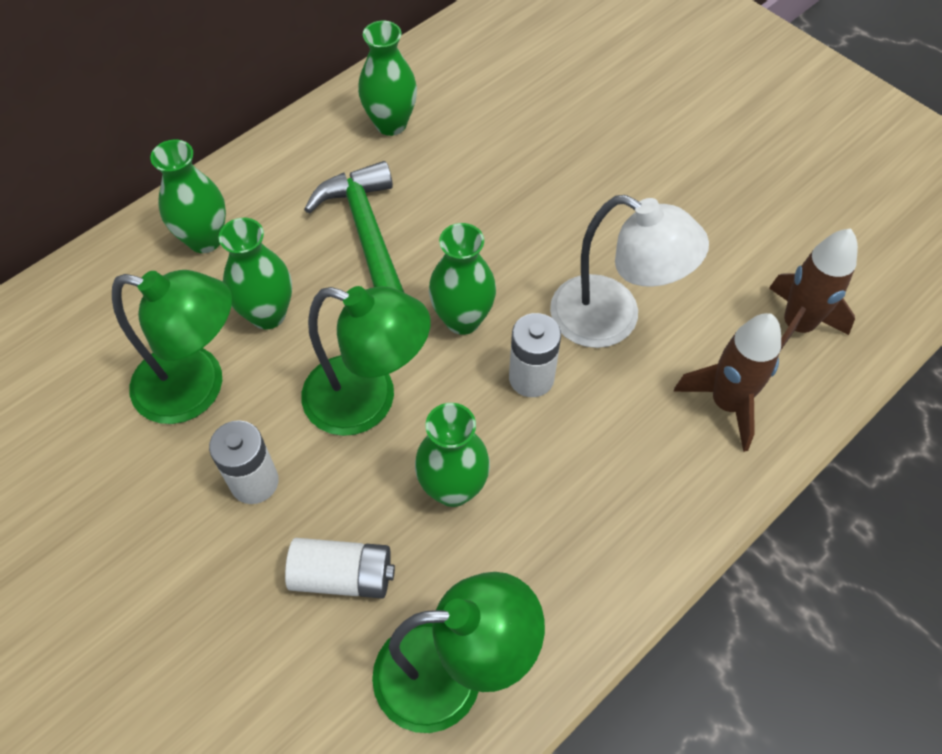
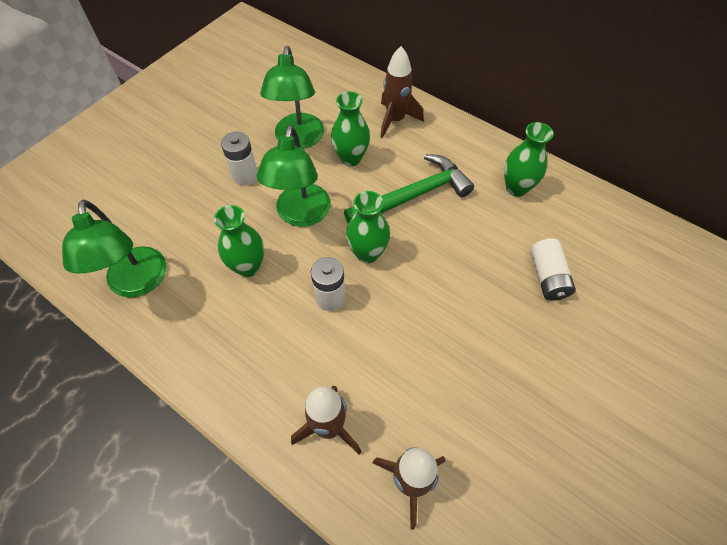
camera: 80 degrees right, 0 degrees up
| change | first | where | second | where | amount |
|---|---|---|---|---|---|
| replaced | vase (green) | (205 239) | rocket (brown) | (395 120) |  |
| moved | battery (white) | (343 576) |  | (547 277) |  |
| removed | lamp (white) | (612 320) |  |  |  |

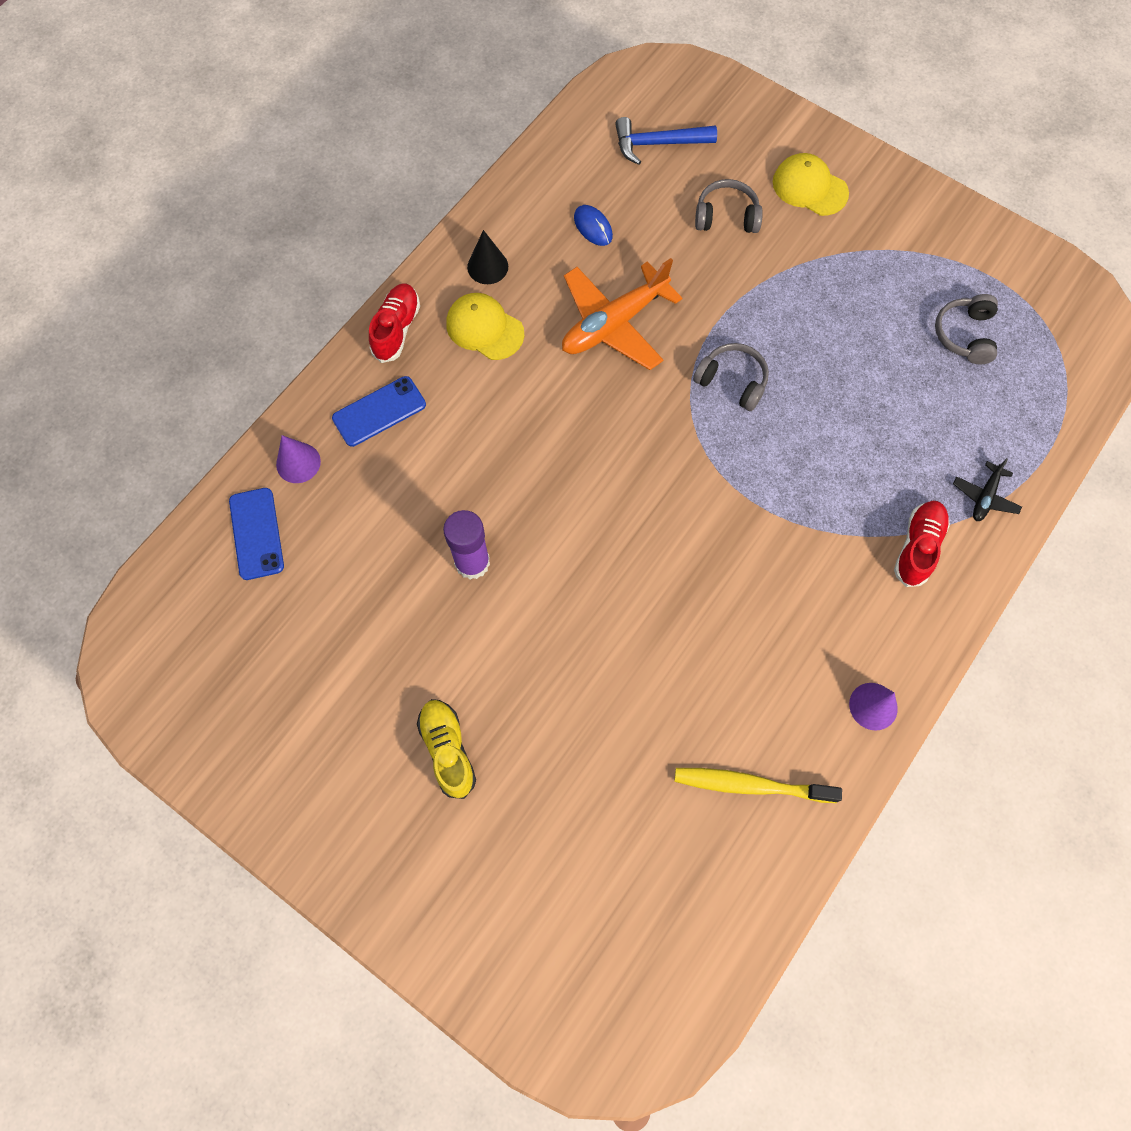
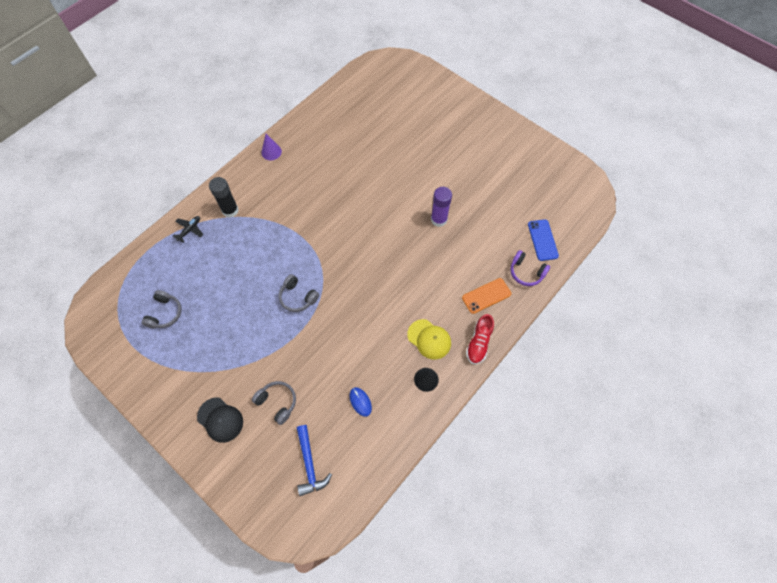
camera: 175 degrees left, 5 degrees down
| change | first | where | second | where | amount |
|---|---|---|---|---|---|
| recoloured | cap (yellow) | (809 187) | cap (black) | (220 419) |  |
| replaced | shoe (red) | (917 547) | glue stick (black) | (230 210) |  |
| turned | headphones (grey) | (726 216) |  | (277 402) | 150 degrees counterclockwise |
| turned | hammer (blue) | (658 143) |  | (309 464) | 75 degrees clockwise |
| recoloured | phone (blue) | (379 411) | phone (orange) | (486 296) |  |
| replaced | cone (purple) | (298 463) | headphones (purple) | (526 272) |  |
| removed | shoe (yellow) | (448 750) |  |  |  |
| removed | plane (orange) | (614 324) |  |  |  |
| removed | toothbrush (yellow) | (751 785) |  |  |  |

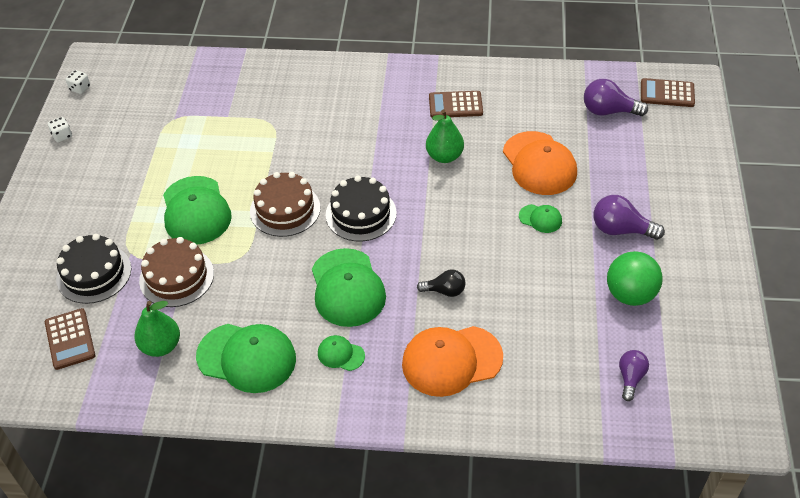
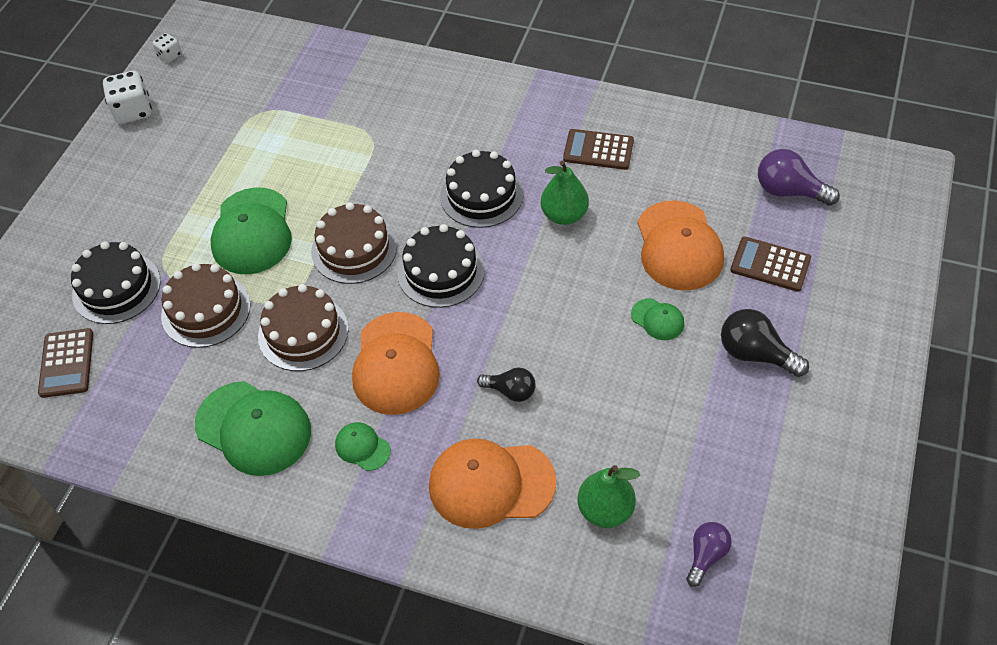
camera: 15 degrees right, 5 degrees up
| change | first | where | second | where | amount |
|---|---|---|---|---|---|
| resized | dice (white) | (62 136) |  | (133 111) | x1.79 |
| added |  |  | cake (brown) | (303 332) |  |
| recoloured | cap (green) | (347 288) | cap (orange) | (396 364) |  |
| added |  |  | cake (black) | (481 195) |  |
| moved | pear (green) | (161 346) |  | (605 510) |  |
| recoloured | light bulb (purple) | (621 230) | light bulb (black) | (755 354) |  |
| moved | calculator (brown) | (667 93) |  | (770 265) |  |
| removed | ball (green) | (630 294) |  |  |  |

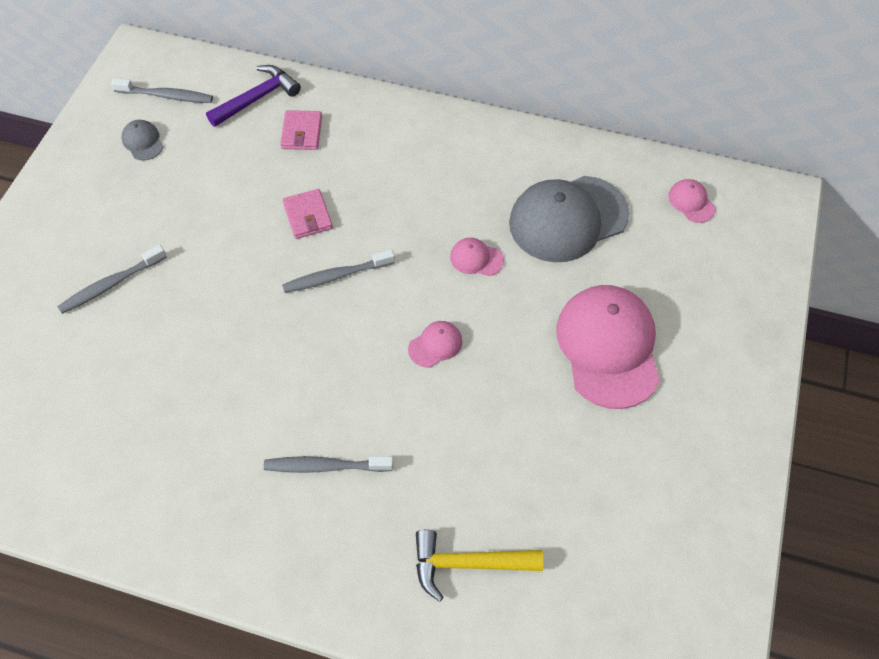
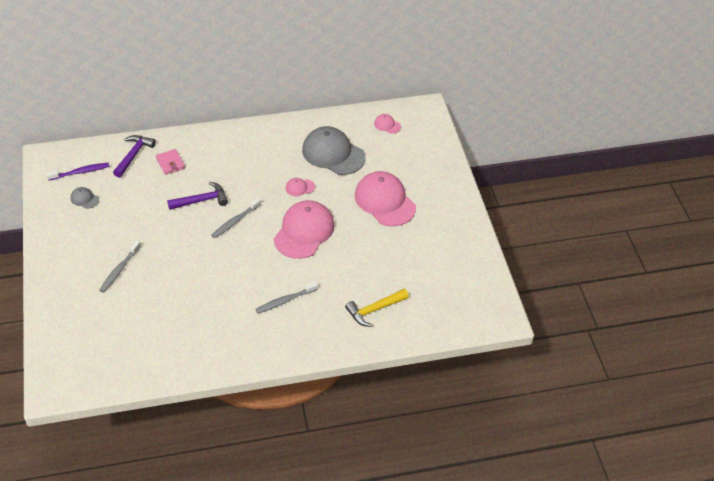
camera: 30 degrees left, 10 degrees down
| change | first | where | second | where | amount |
|---|---|---|---|---|---|
| recoloured | toothbrush (grey) | (166 96) | toothbrush (purple) | (80 172) |  |
| replaced | wallet (pink) | (308 216) | hammer (purple) | (201 200) |  |
| resized | cap (pink) | (435 345) |  | (304 231) | x2.34 |
| turned | cap (grey) | (568 219) |  | (333 154) | 90 degrees clockwise |

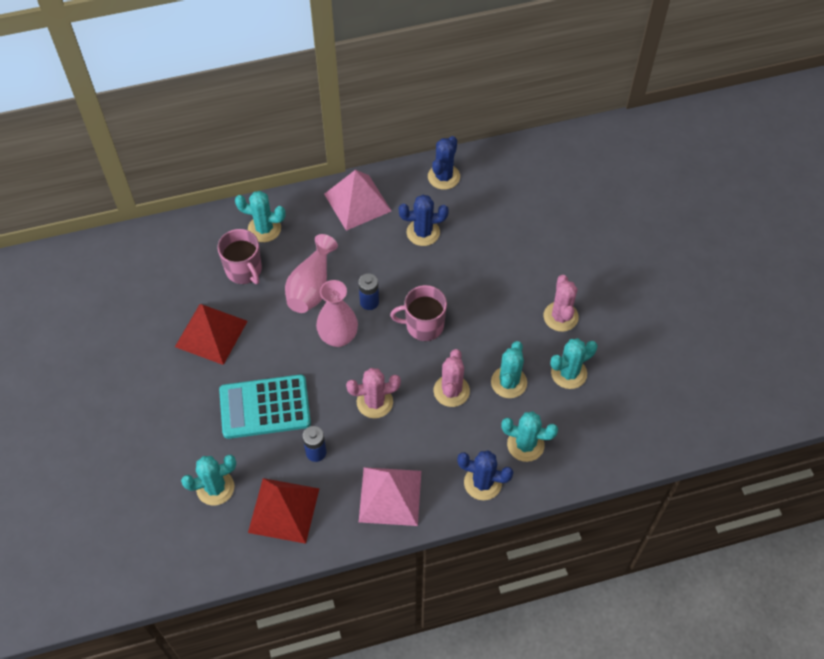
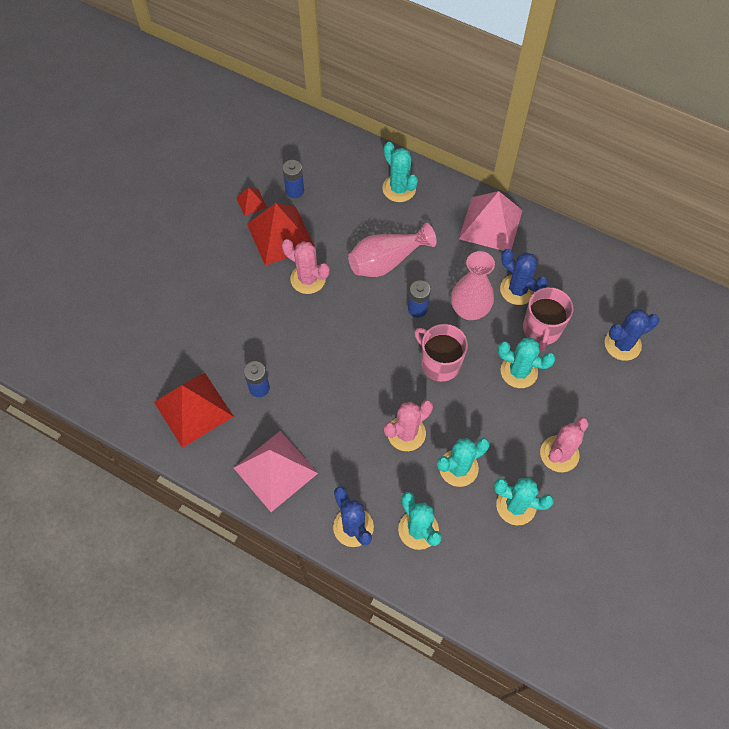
camera: 45 degrees right, 5 degrees up
| change | first | where | second | where | amount |
|---|---|---|---|---|---|
| added |  |  | pyramid (red) | (251 202) |  |
| added |  |  | battery (blue) | (294 191) |  |
| moved | cactus (pink) | (374 402) |  | (308 279) |  |
| moved | vase (pink) | (338 337) |  | (469 310) |  |
| moved | cactus (turquoise) | (215 488) |  | (519 371) |  |
| moved | mug (pink) | (244 270) |  | (541 329) |  |
| moved | cactus (blue) | (444 177) |  | (622 344) |  |
| removed | calculator (turquoise) | (265 407) |  |  |  |

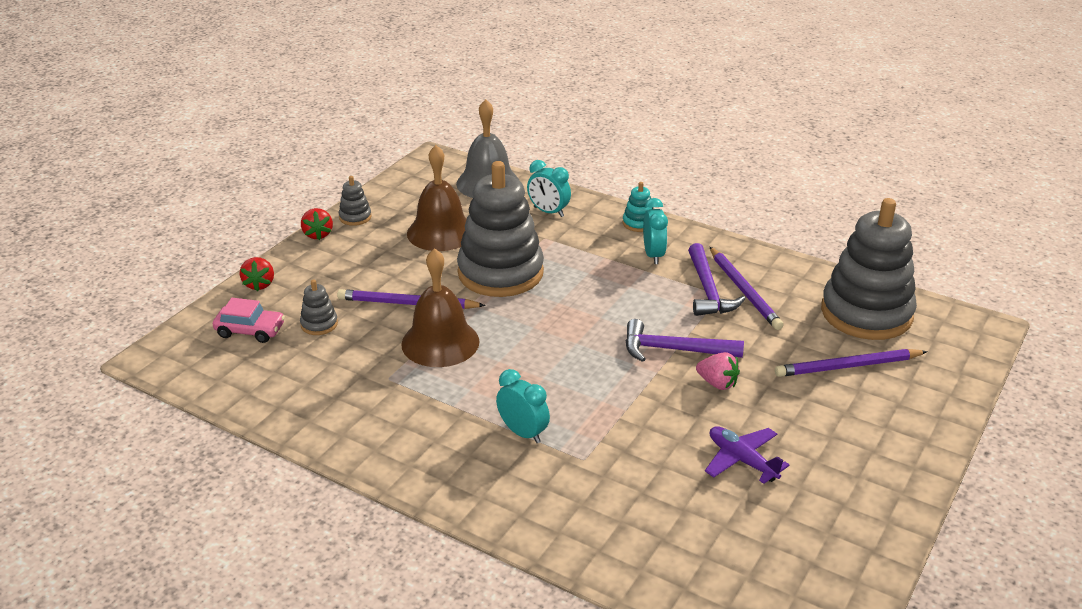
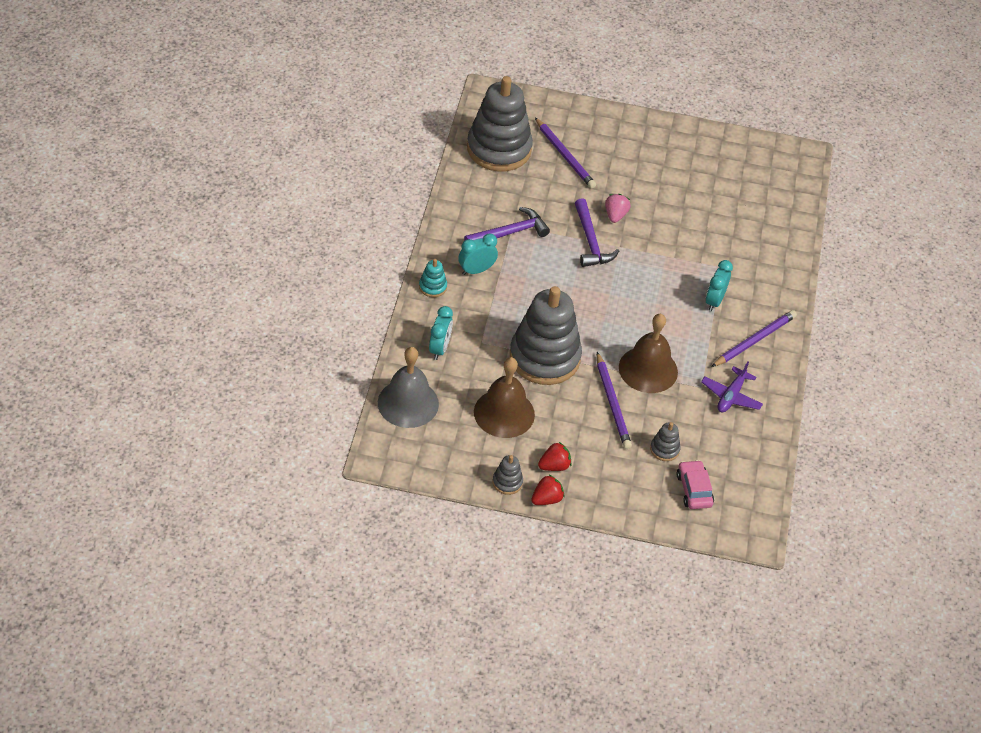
camera: 115 degrees left, 15 degrees up
| change | first | where | second | where | amount |
|---|---|---|---|---|---|
| moved | strawberry (red) | (259 284) |  | (554 466) |  |
| moved | plane (purple) | (742 460) |  | (731 396) |  |
| moved | pencil (purple) | (744 290) |  | (754 340) |  |

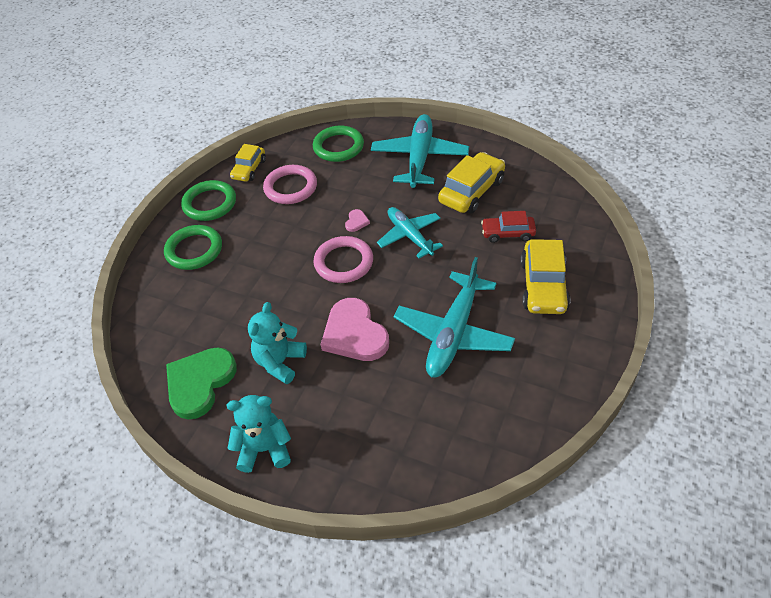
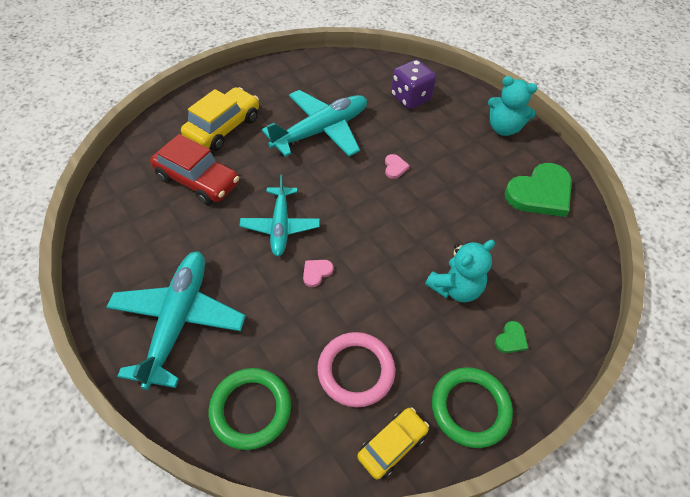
camera: 155 degrees left, 5 degrees up
| change | first | where | second | where | amount |
|---|---|---|---|---|---|
| turned | plane (turquoise) | (419 158) |  | (178 320) | 150 degrees clockwise |
| resized | car (red) | (508 233) |  | (197 180) | x1.60 |
| resized | heart (pink) | (354 334) |  | (395 167) | x0.42 |
| added |  |  | dice (purple) | (410 98) |  |
| moved | teddy bear (turquoise) | (280 362) |  | (455 288) |  |
| replaced | ring (green) | (194 250) | heart (green) | (511 339) |  |
| removed | ring (pink) | (343 262) |  |  |  |
| removed | car (yellow) | (471 191) |  |  |  |

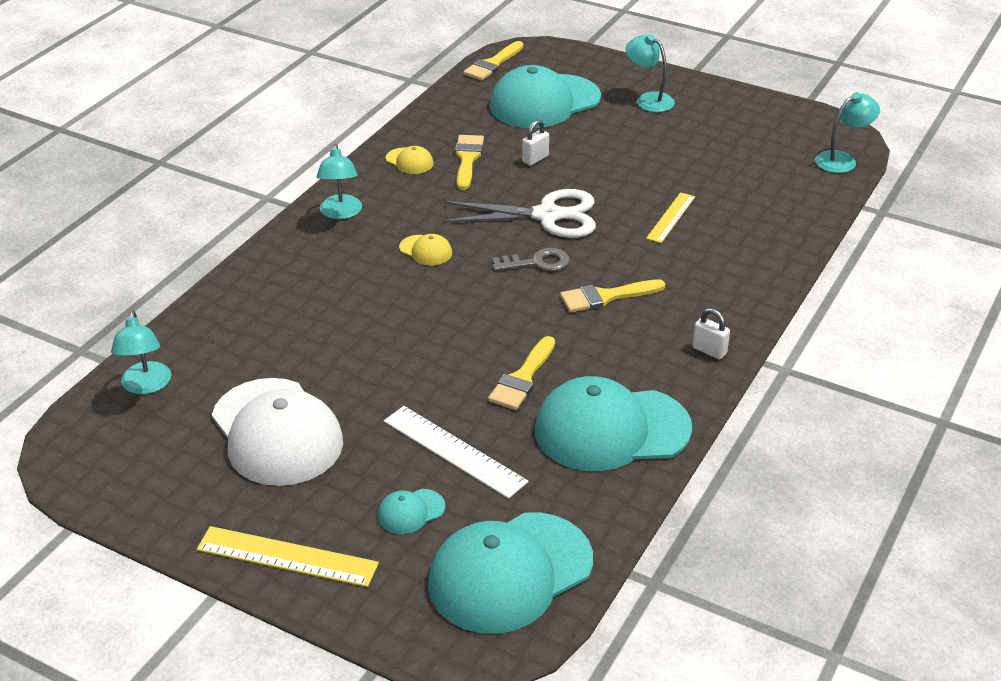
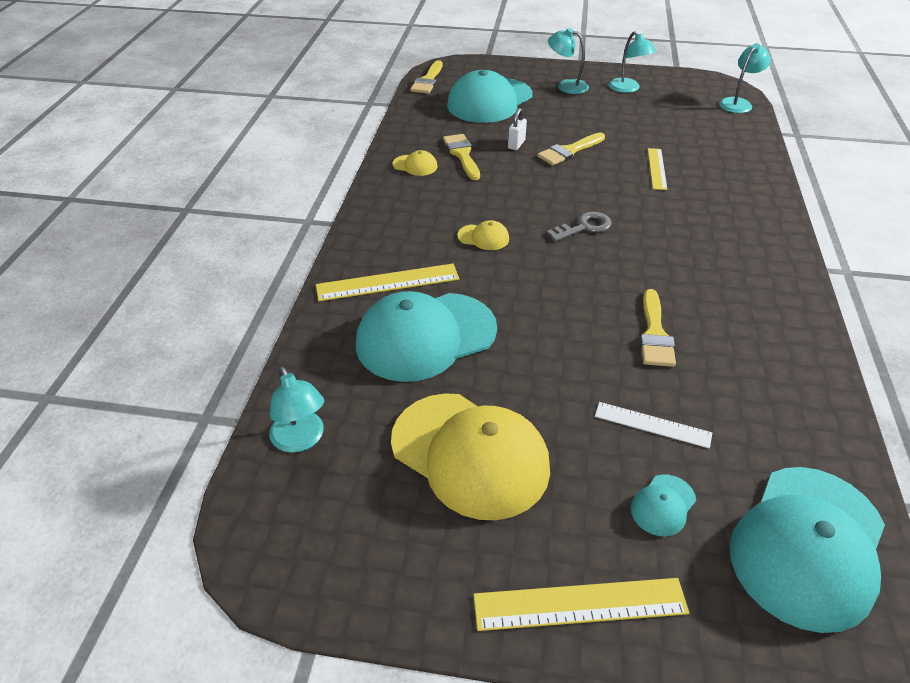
camera: 20 degrees left, 5 degrees up
| change | first | where | second | where | amount |
|---|---|---|---|---|---|
| added |  |  | ruler (yellow) | (387 282) |  |
| moved | cap (turquoise) | (611 429) |  | (425 336) |  |
| recoloured | cap (white) | (277 432) | cap (yellow) | (470 454) |  |
| moved | brush (yellow) | (605 297) |  | (569 151) |  |
| resized | ruler (white) | (454 451) |  | (652 425) | x0.66 |
| moved | lamp (turquoise) | (341 213) |  | (628 89) |  |
| removed | scissors (white) | (547 215) |  |  |  |
| removed | padlock (white) | (709 351) |  |  |  |

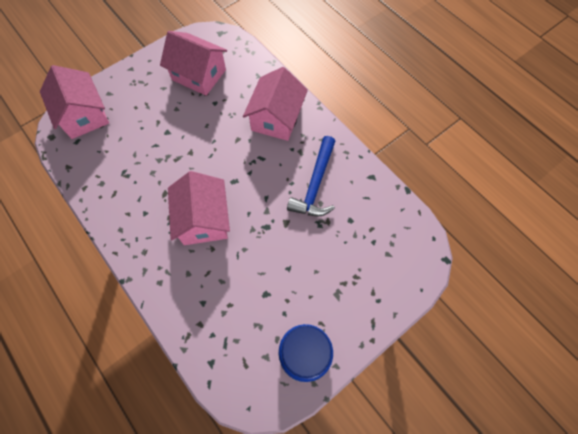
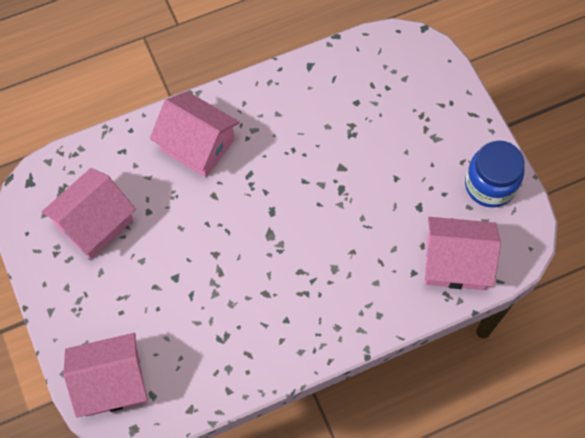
camera: 75 degrees left, 0 degrees up
| change | first | where | second | where | amount |
|---|---|---|---|---|---|
| moved | house (pink) | (203 219) |  | (455 262) |  |
| removed | hammer (blue) | (315 184) |  |  |  |

